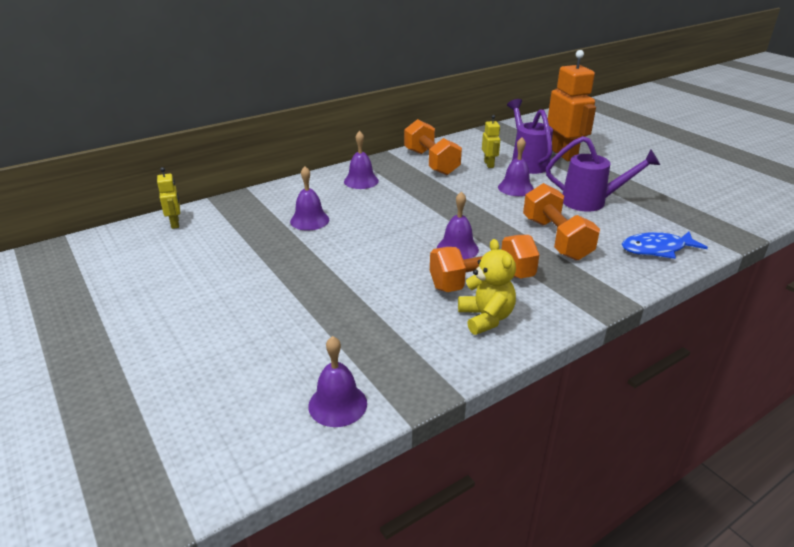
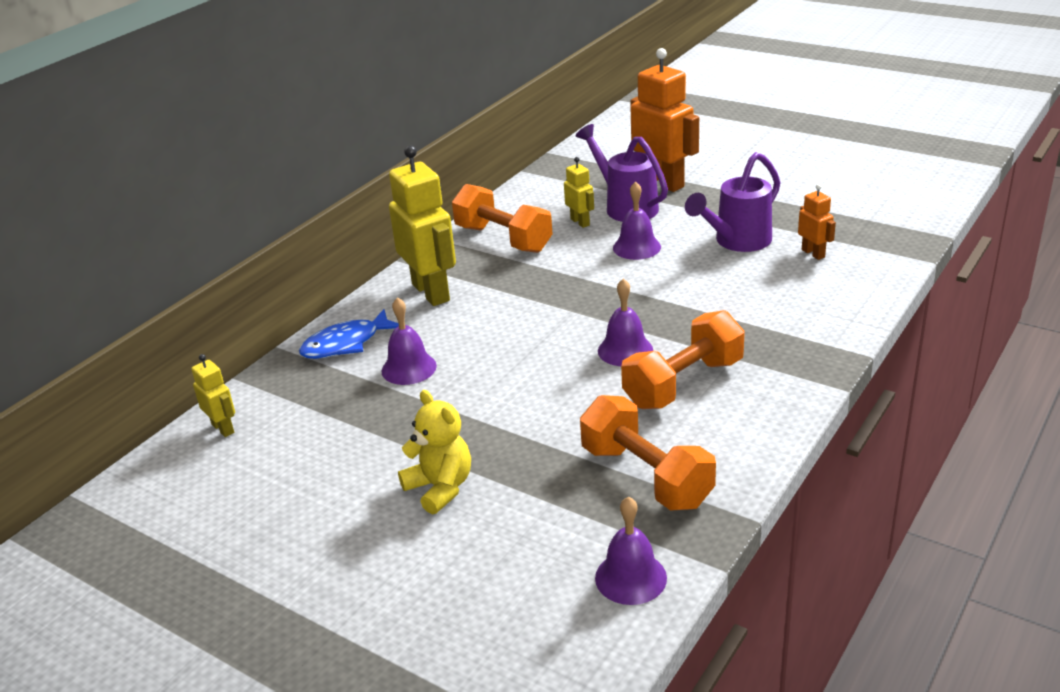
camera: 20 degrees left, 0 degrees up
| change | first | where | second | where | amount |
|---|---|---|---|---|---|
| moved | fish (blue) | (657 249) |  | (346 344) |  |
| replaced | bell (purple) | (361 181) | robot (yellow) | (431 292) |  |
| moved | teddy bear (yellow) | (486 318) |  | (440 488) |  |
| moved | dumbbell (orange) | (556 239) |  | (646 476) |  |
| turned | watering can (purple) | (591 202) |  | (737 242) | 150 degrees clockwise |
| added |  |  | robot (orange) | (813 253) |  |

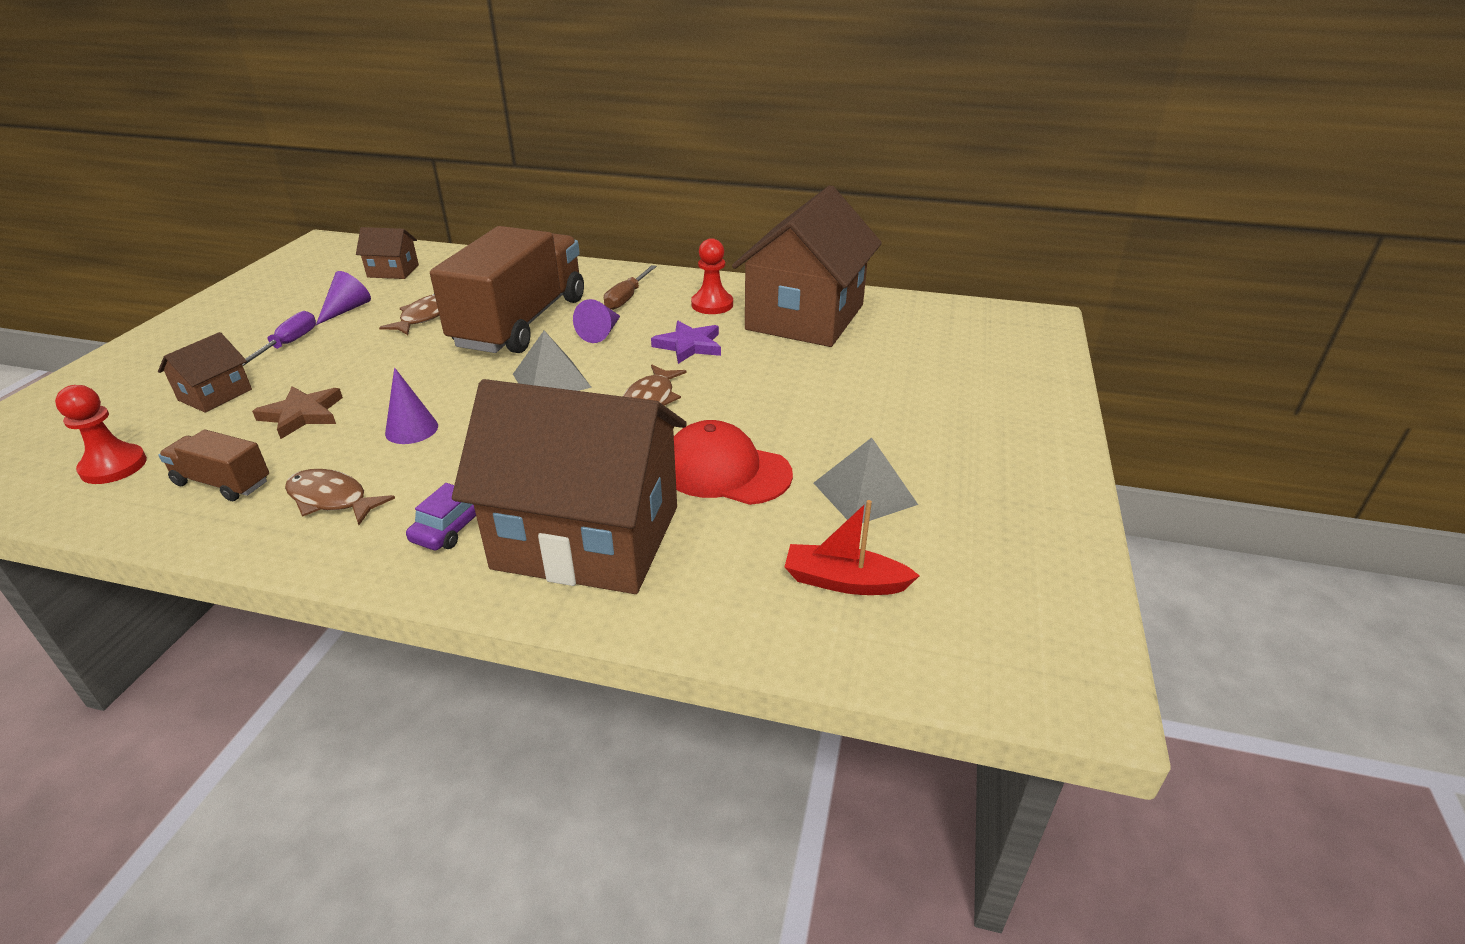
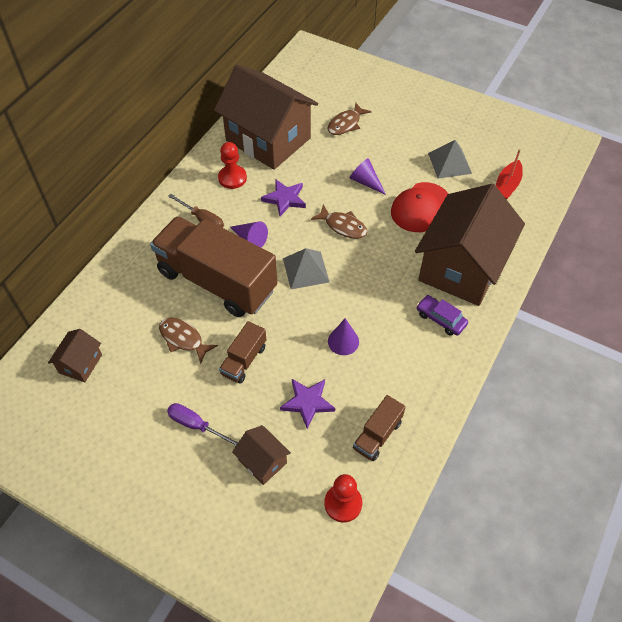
camera: 75 degrees left, 20 degrees up
| change | first | where | second | where | amount |
|---|---|---|---|---|---|
| added |  |  | truck (brown) | (244 360) |  |
| recoloured | star (brown) | (302 415) | star (purple) | (307 402) |  |
| moved | fish (brown) | (332 499) |  | (346 124) |  |
| moved | cone (purple) | (347 309) |  | (365 182) |  |

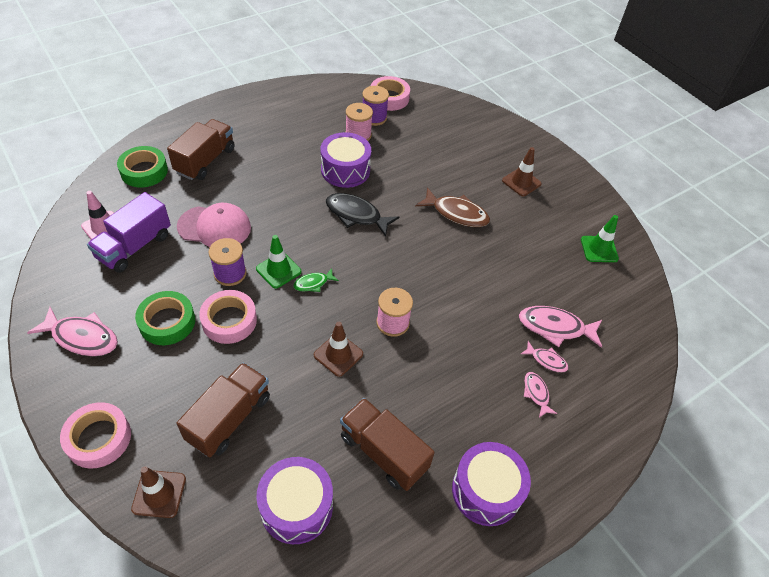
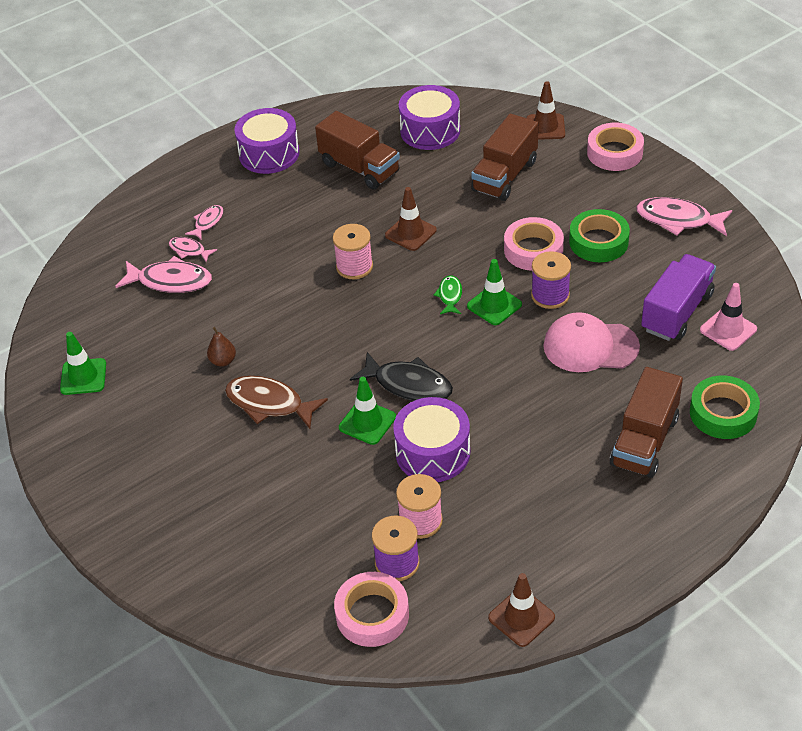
camera: 175 degrees left, 5 degrees down
| change | first | where | second | where | amount |
|---|---|---|---|---|---|
| turned | fish (pink) | (536 393) |  | (207 222) | 135 degrees counterclockwise |
| added |  |  | pear (brown) | (223 361) |  |
| added |  |  | traffic cone (green) | (367 422) |  |
| turned | fish (green) | (313 283) |  | (450 296) | 60 degrees counterclockwise |
| moved | traffic cone (brown) | (521 182) |  | (521 617) |  |

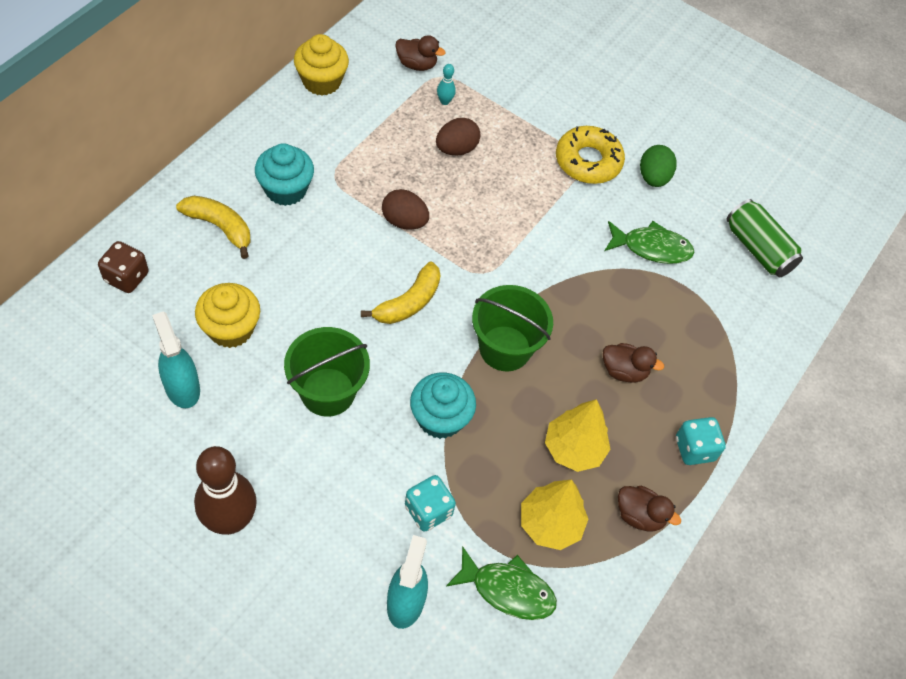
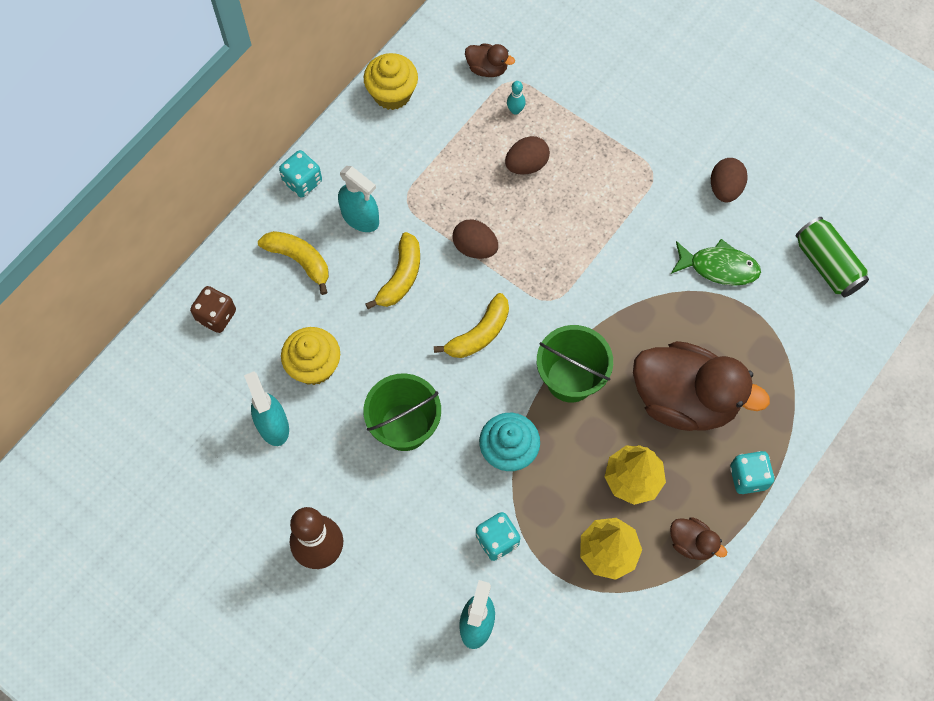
camera: 10 degrees right, 10 degrees up
| change | first | where | second | where | amount |
|---|---|---|---|---|---|
| added |  |  | dice (turquoise) | (302 182) |  |
| replaced | cupcake (turquoise) | (286 189) | spray bottle (turquoise) | (360 217) |  |
| added |  |  | banana (yellow) | (401 276) |  |
| resized | duck (brown) | (624 371) |  | (684 399) | x2.29 |
| recoloured | egg (green) | (653 178) | egg (brown) | (725 188) |  |
| removed | fish (green) | (507 590) |  |  |  |
| removed | donut (yellow) | (588 161) |  |  |  |

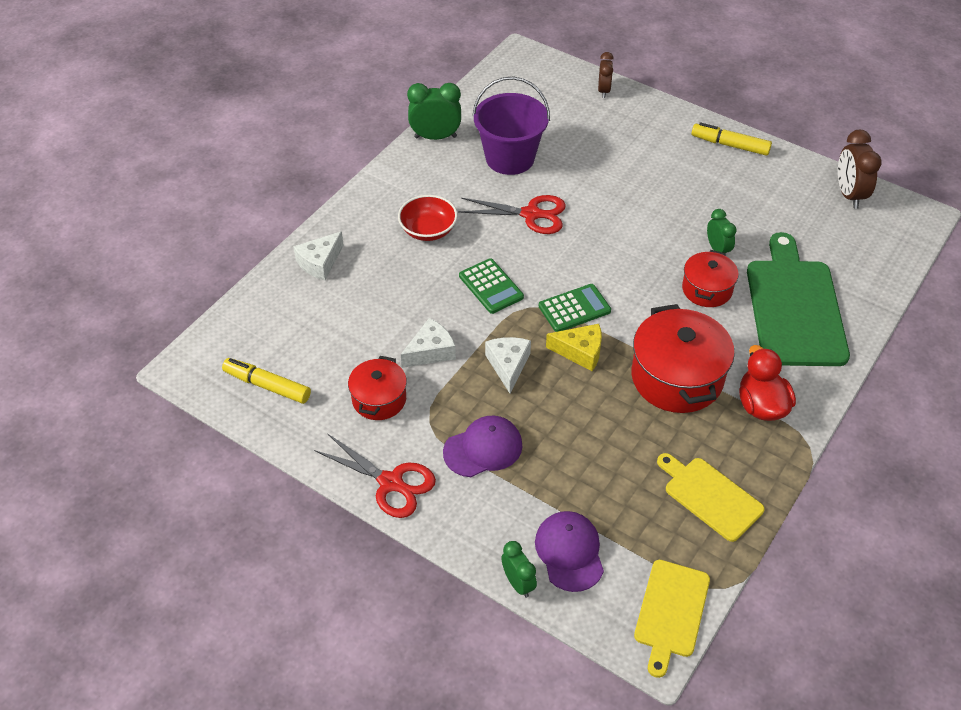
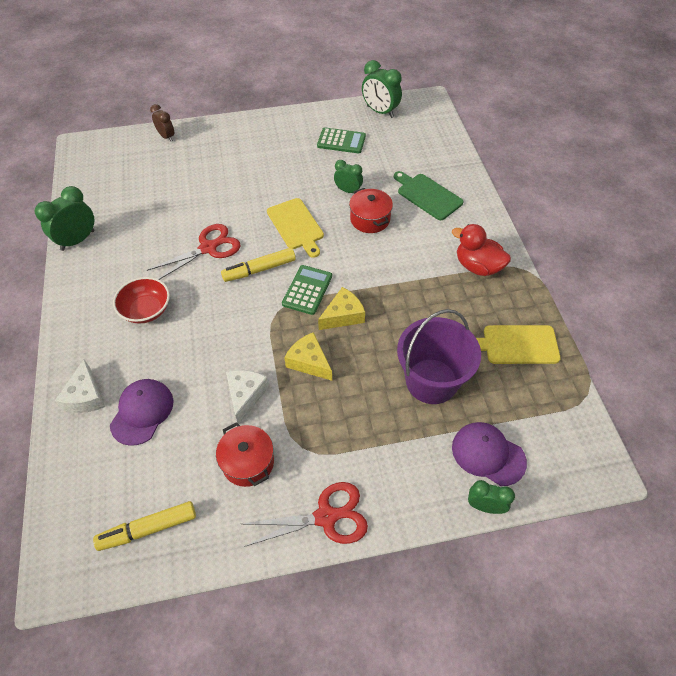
camera: 45 degrees left, 5 degrees up
| change | first | where | second | where | amount |
|---|---|---|---|---|---|
| moved | cap (purple) | (483 448) |  | (142 412) |  |
| moved | marker (yellow) | (730 145) |  | (259 270) |  |
| moved | cutting board (yellow) | (671 612) |  | (296 226) |  |
| recoloured | cheese (white) | (508 365) | cheese (yellow) | (309 362) |  |
| moved | calculator (green) | (491 286) |  | (341 141) |  |
| recoloured | clock (brown) | (849 194) | clock (green) | (380 112) |  |
| resized | cutting board (green) | (795 307) |  | (427 195) | x0.58 |
| moved | bucket (purple) | (510 158) |  | (431 381) |  |
| removed | pot (red) | (677 378) |  |  |  |

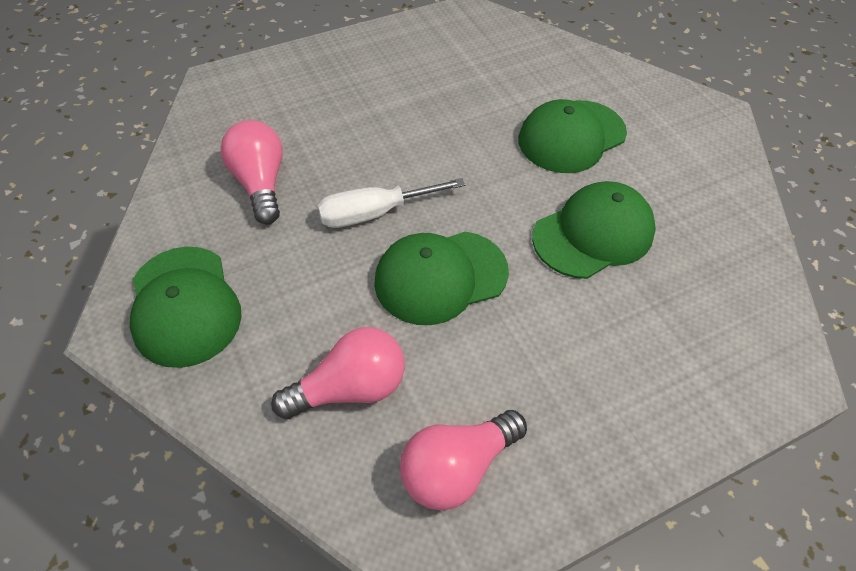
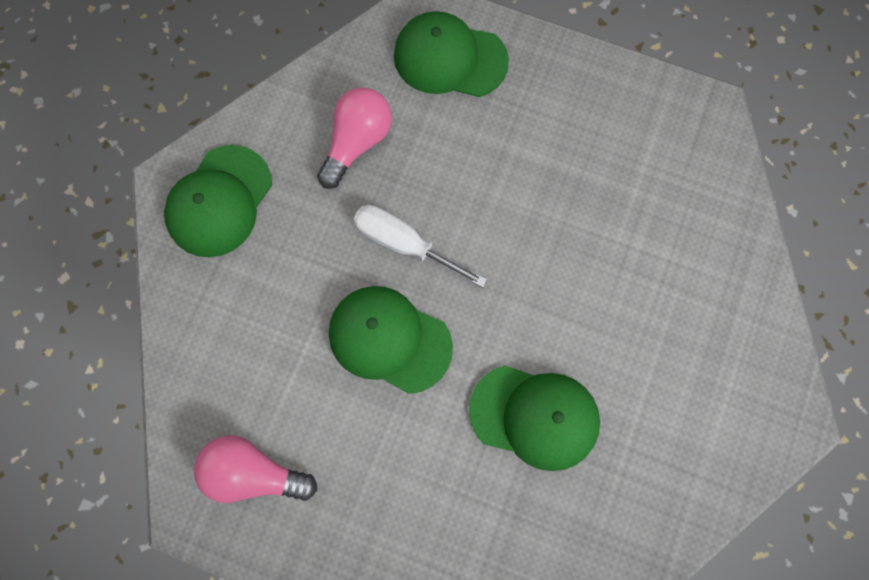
camera: 50 degrees right, 20 degrees up
| change | first | where | second | where | amount |
|---|---|---|---|---|---|
| moved | cap (green) | (571 136) |  | (449 58) |  |
| removed | light bulb (pink) | (350 388) |  |  |  |

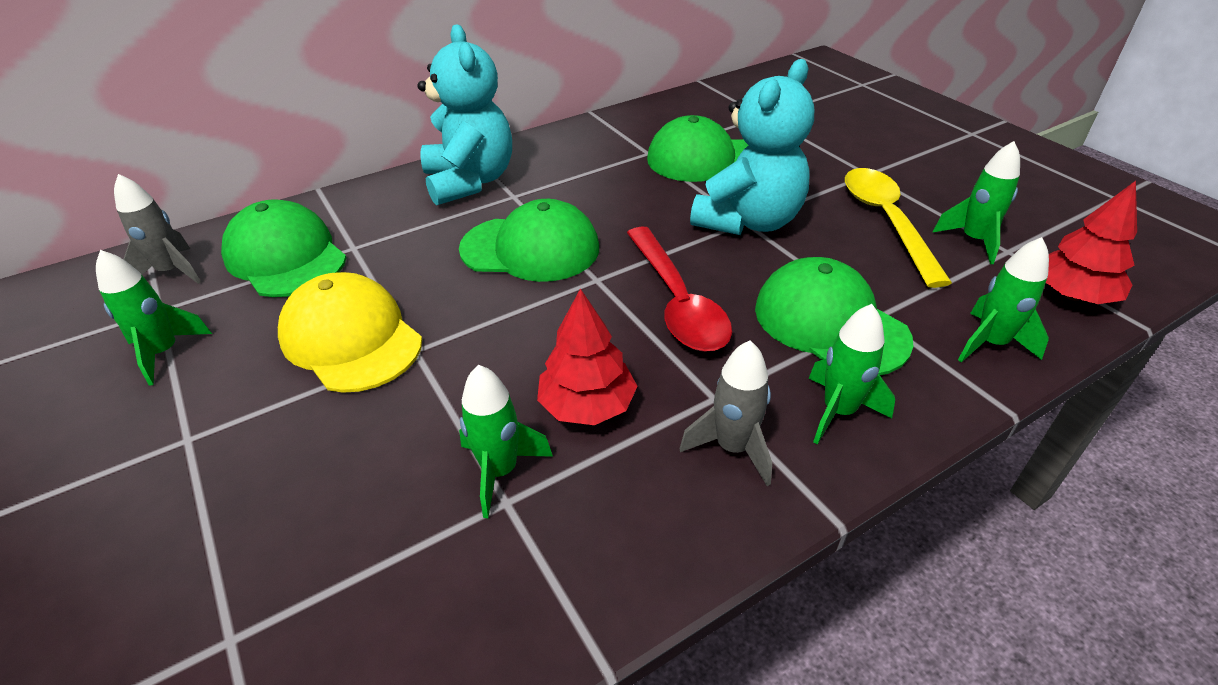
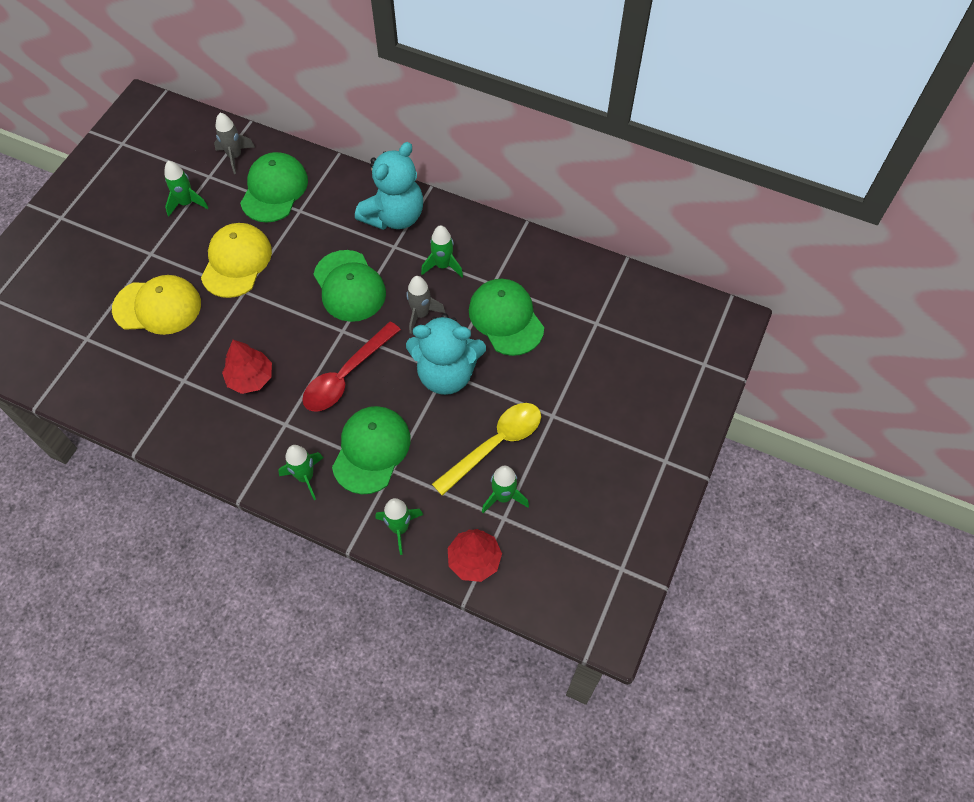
camera: 55 degrees right, 20 degrees up
| change | first | where | second | where | amount |
|---|---|---|---|---|---|
| added |  |  | cap (yellow) | (157 306) |  |
| moved | rocket (grey) | (732 448) |  | (421 314) |  |
| moved | rocket (green) | (500 471) |  | (443 266) |  |

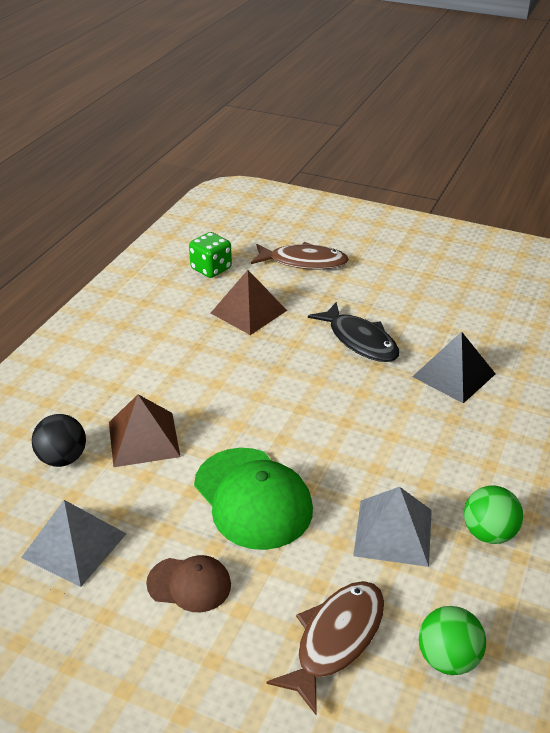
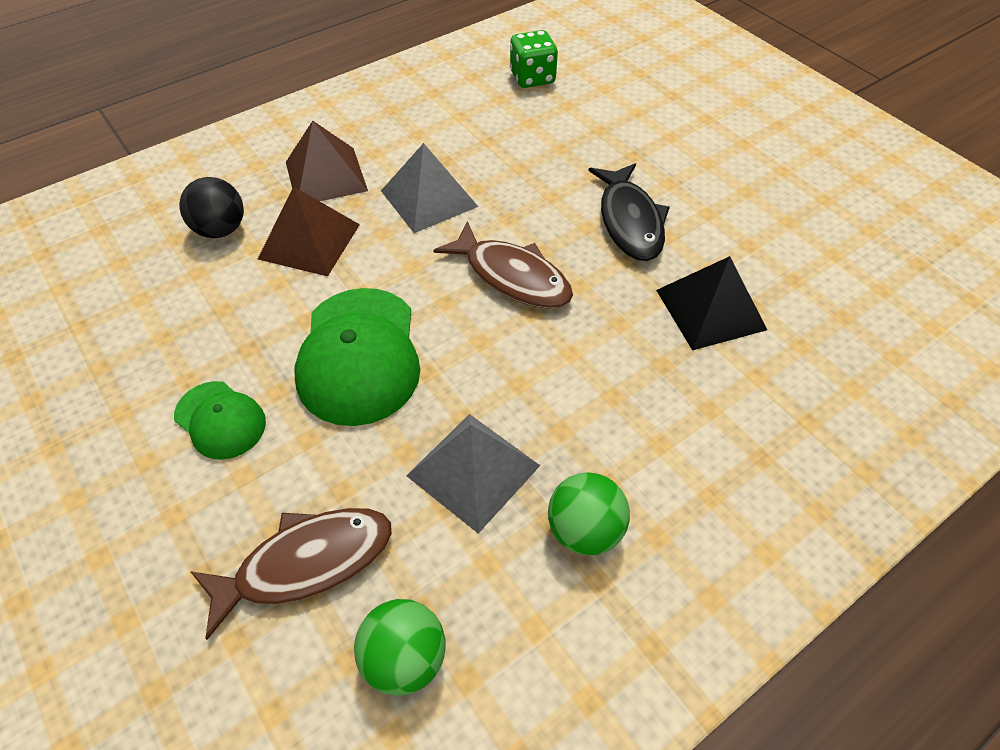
camera: 30 degrees right, 15 degrees up
| change | first | where | second | where | amount |
|---|---|---|---|---|---|
| recoloured | cap (brown) | (189 584) | cap (green) | (220 420) |  |
| moved | pyramid (brown) | (248 311) |  | (326 176) |  |
| moved | pyramid (grey) | (74 545) |  | (429 198) |  |
| moved | fish (brown) | (303 262) |  | (512 276) |  |

